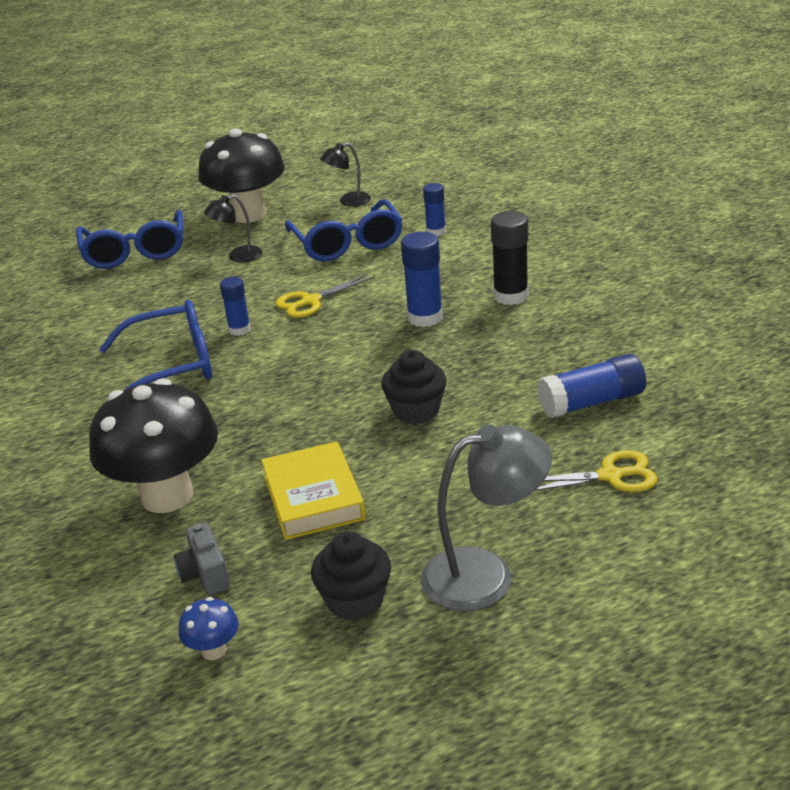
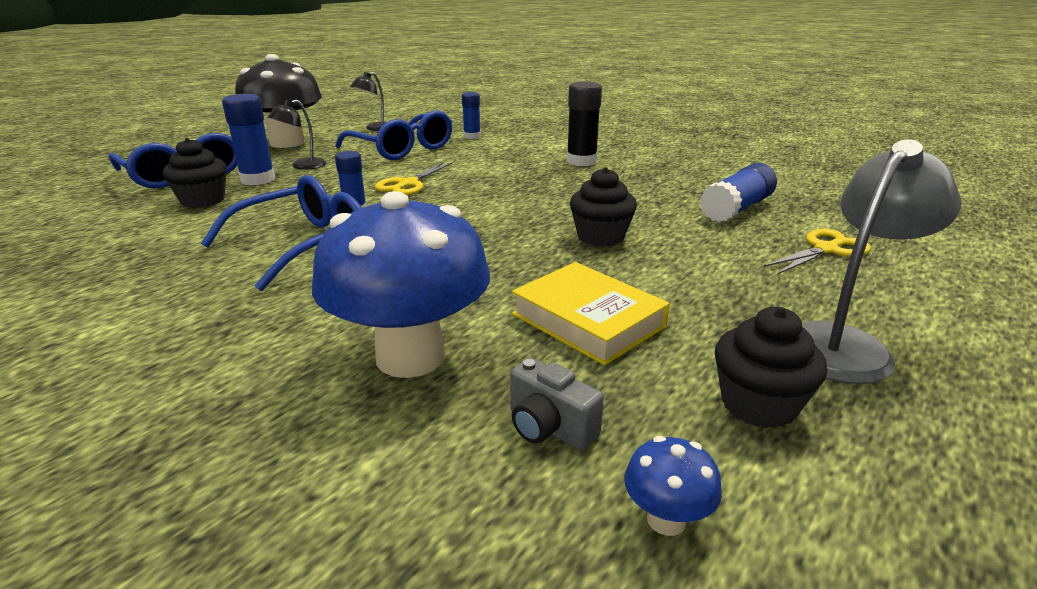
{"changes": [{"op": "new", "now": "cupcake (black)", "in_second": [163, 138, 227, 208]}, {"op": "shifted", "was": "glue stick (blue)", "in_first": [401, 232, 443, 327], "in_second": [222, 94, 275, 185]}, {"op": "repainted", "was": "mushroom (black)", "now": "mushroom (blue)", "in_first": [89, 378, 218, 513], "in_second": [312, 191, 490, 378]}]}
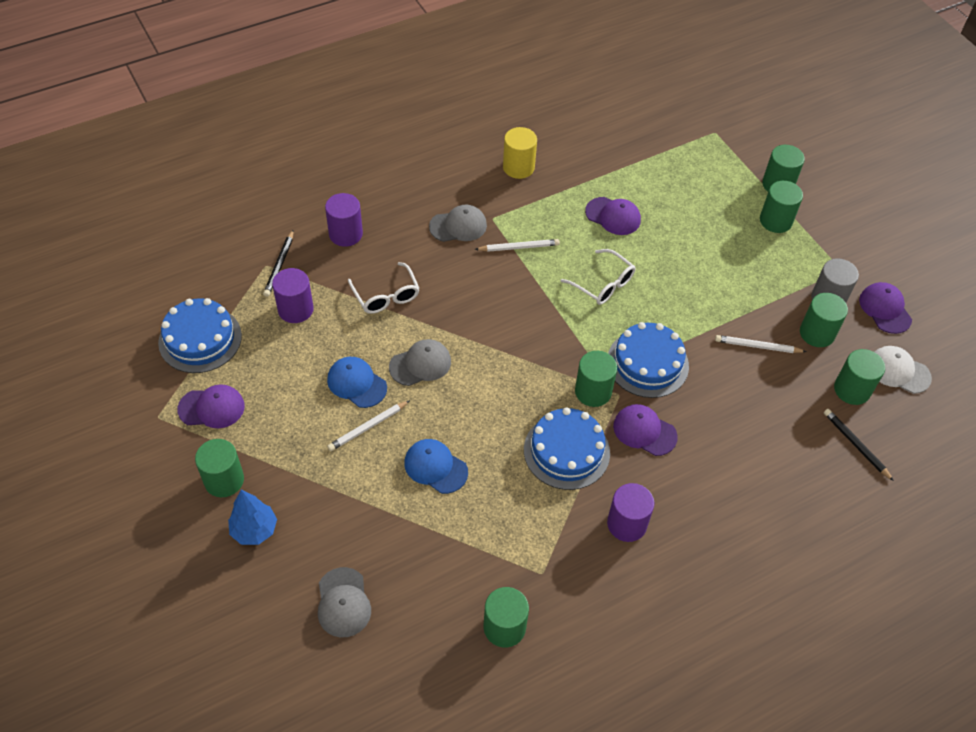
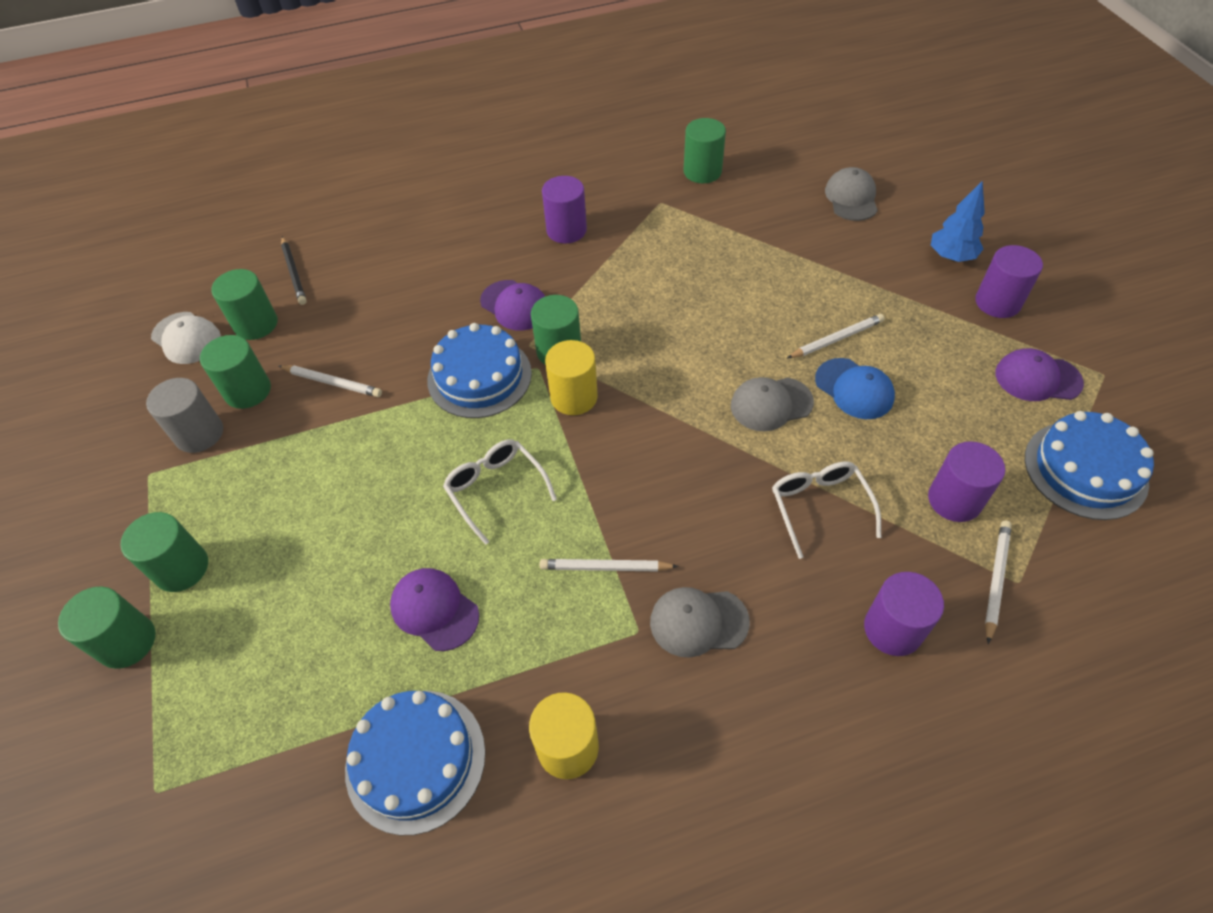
{"changes": [{"op": "shifted", "was": "cake (blue)", "in_first": [524, 407, 610, 490], "in_second": [345, 691, 485, 835]}, {"op": "new", "now": "cylinder (yellow)", "in_second": [545, 340, 598, 415]}, {"op": "repainted", "was": "cylinder (green)", "now": "cylinder (purple)", "in_first": [195, 439, 244, 497], "in_second": [975, 245, 1043, 318]}, {"op": "repainted", "was": "pencil (black)", "now": "pencil (white)", "in_first": [263, 230, 294, 297], "in_second": [985, 521, 1012, 644]}, {"op": "gone", "was": "cap (blue)", "in_first": [404, 439, 468, 494]}, {"op": "gone", "was": "cap (purple)", "in_first": [859, 282, 912, 334]}]}
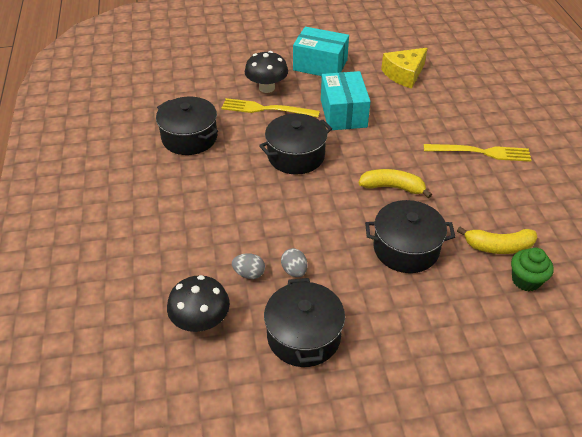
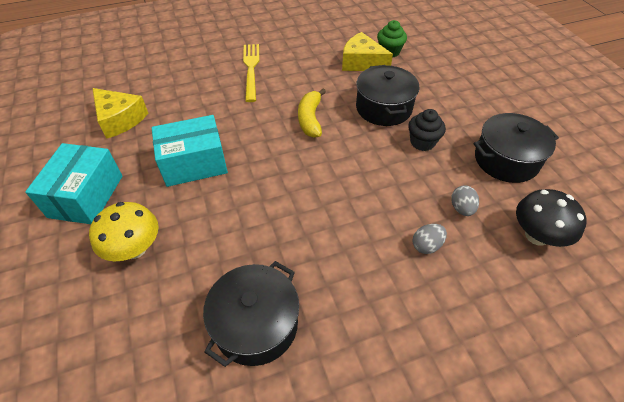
{"changes": [{"op": "repainted", "was": "mushroom (black)", "now": "mushroom (yellow)", "in_first": [245, 51, 288, 93], "in_second": [89, 202, 159, 261]}, {"op": "swapped", "was": "banana (yellow)", "now": "cheese (yellow)", "in_first": [457, 227, 538, 254], "in_second": [342, 32, 393, 71]}, {"op": "new", "now": "cupcake (black)", "in_second": [408, 109, 446, 151]}, {"op": "shifted", "was": "egg (grey)", "in_first": [281, 248, 307, 277], "in_second": [412, 224, 447, 254]}, {"op": "gone", "was": "fork (yellow)", "in_first": [222, 98, 320, 118]}, {"op": "gone", "was": "pot (black)", "in_first": [259, 114, 332, 175]}]}
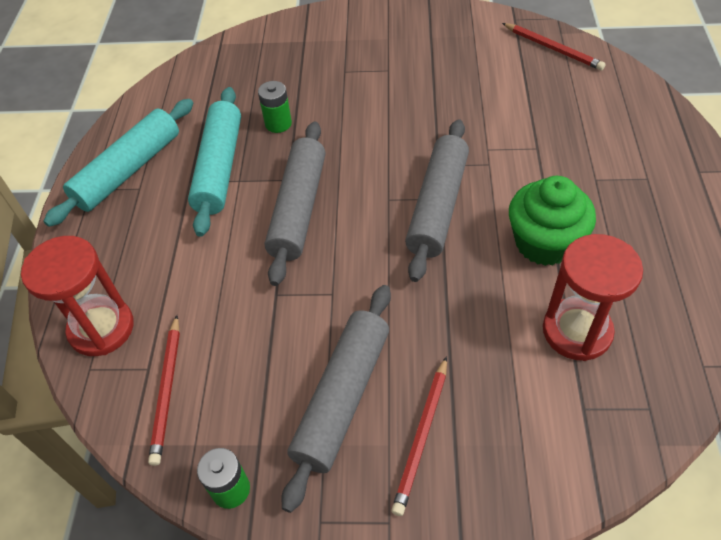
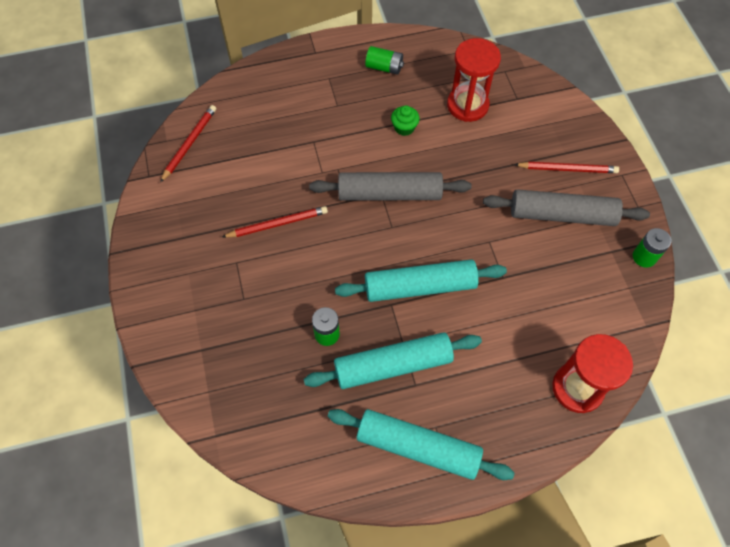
{"changes": [{"op": "shifted", "was": "pencil (red)", "in_first": [148, 315, 180, 466], "in_second": [222, 206, 328, 238]}, {"op": "repainted", "was": "rolling pin (grey)", "now": "rolling pin (turquoise)", "in_first": [264, 121, 325, 286], "in_second": [335, 259, 507, 302]}, {"op": "new", "now": "battery (green)", "in_second": [365, 46, 404, 75]}, {"op": "scaled", "was": "cupcake (green)", "in_first": [509, 176, 596, 266], "in_second": [391, 105, 420, 136], "ratio": 0.5}]}
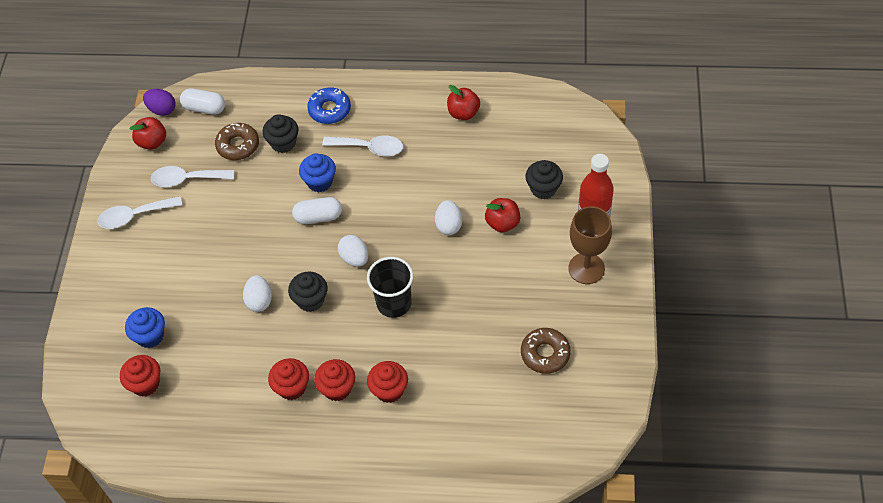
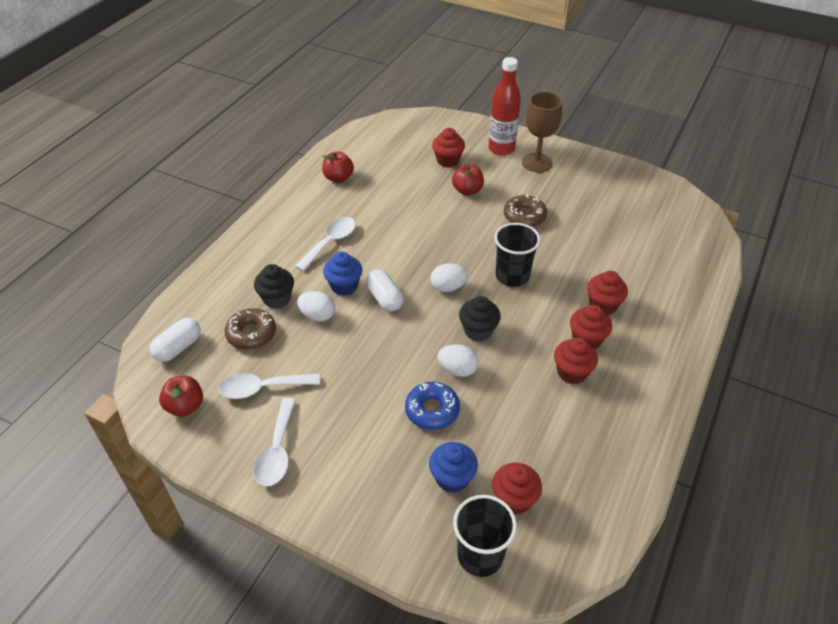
{"changes": [{"op": "rotated", "was": "spoon (white)", "in_first": [151, 166, 234, 187], "in_second": [218, 373, 320, 399], "clockwise": 60}, {"op": "shifted", "was": "egg (white)", "in_first": [435, 200, 462, 235], "in_second": [297, 291, 335, 322]}, {"op": "rotated", "was": "capsule (white)", "in_first": [292, 197, 342, 224], "in_second": [366, 269, 404, 311], "clockwise": -45}, {"op": "shifted", "was": "donut (blue)", "in_first": [307, 88, 351, 124], "in_second": [405, 382, 460, 430]}, {"op": "repainted", "was": "cupcake (black)", "now": "cupcake (red)", "in_first": [525, 160, 563, 199], "in_second": [432, 128, 465, 167]}, {"op": "new", "now": "cup (black)", "in_second": [453, 495, 517, 577]}, {"op": "shifted", "was": "donut (brown)", "in_first": [521, 328, 571, 374], "in_second": [504, 194, 547, 227]}, {"op": "gone", "was": "egg (purple)", "in_first": [143, 89, 176, 116]}]}
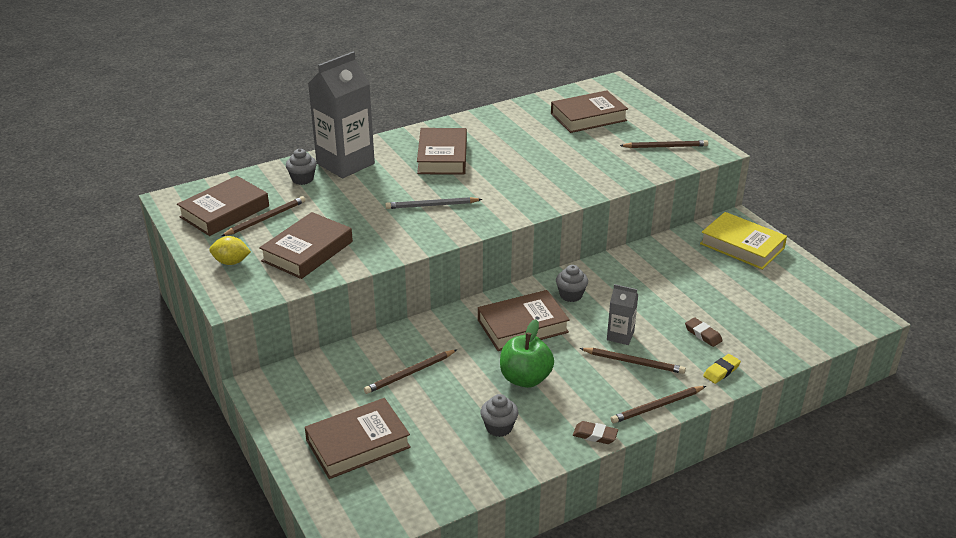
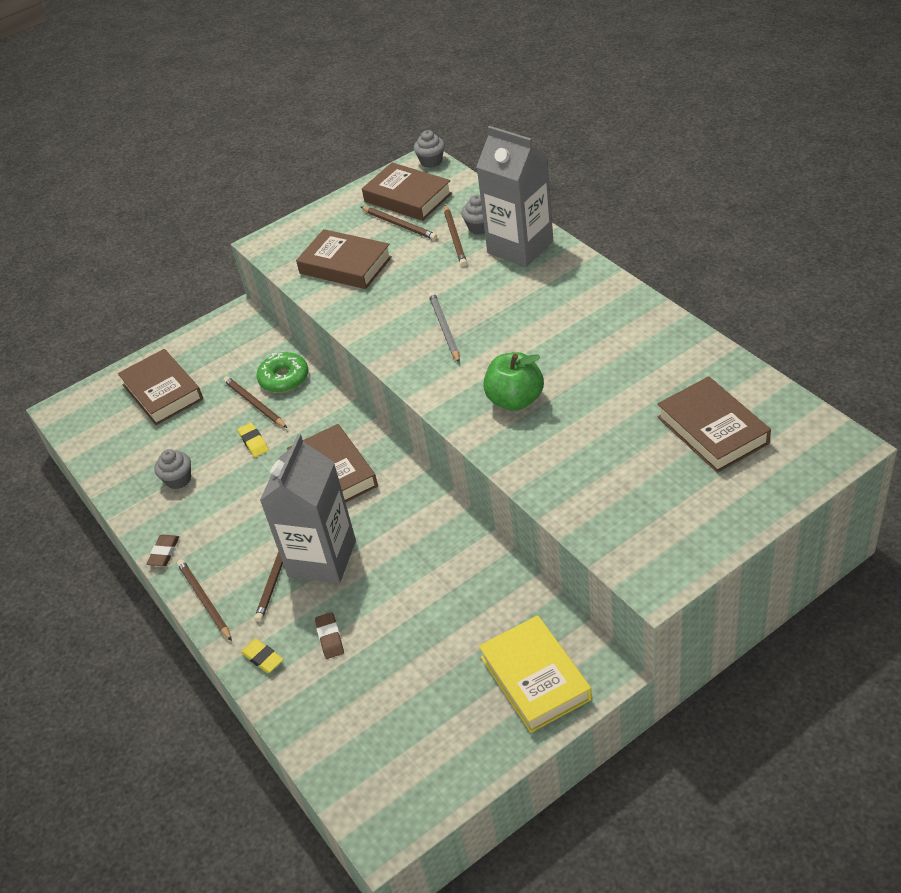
{"changes": [{"op": "new", "now": "eraser (yellow)", "in_second": [238, 423, 269, 457]}, {"op": "new", "now": "donut (green)", "in_second": [257, 352, 308, 393]}, {"op": "scaled", "was": "carton (grey)", "in_first": [607, 284, 638, 345], "in_second": [260, 434, 356, 584], "ratio": 2.1}, {"op": "rotated", "was": "eraser (brown)", "in_first": [685, 317, 723, 347], "in_second": [315, 612, 344, 659], "clockwise": -60}, {"op": "shifted", "was": "cupcake (grey)", "in_first": [556, 265, 588, 302], "in_second": [414, 130, 445, 168]}, {"op": "shifted", "was": "pencil (brown)", "in_first": [620, 140, 708, 148], "in_second": [444, 205, 467, 266]}, {"op": "rotated", "was": "book (yellow)", "in_first": [700, 212, 787, 270], "in_second": [479, 615, 592, 733], "clockwise": -60}, {"op": "shifted", "was": "apple (green)", "in_first": [500, 319, 554, 388], "in_second": [483, 352, 544, 411]}, {"op": "gone", "was": "lemon (yellow)", "in_first": [209, 236, 251, 265]}, {"op": "gone", "was": "book (brown)", "in_first": [417, 128, 467, 175]}]}
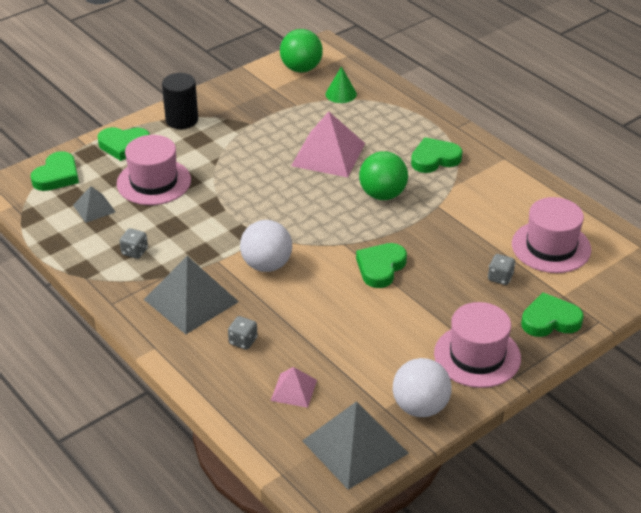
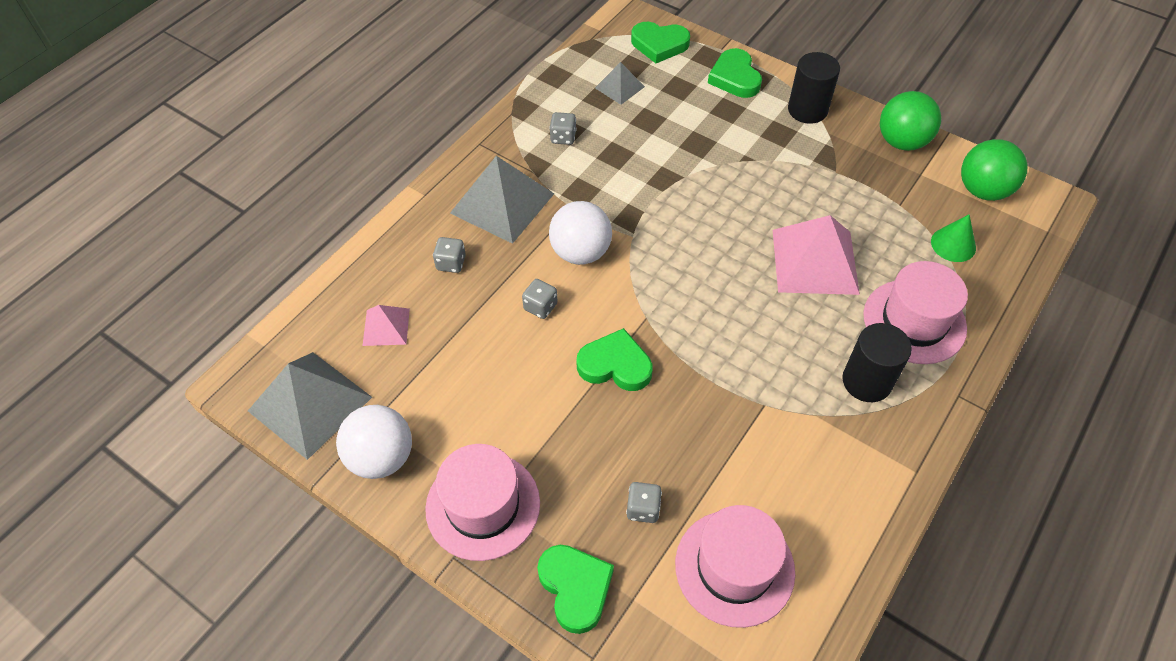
{"changes": [{"op": "new", "now": "dice (grey)", "in_second": [522, 279, 558, 319]}, {"op": "swapped", "was": "heart (green)", "now": "cylinder (black)", "in_first": [411, 137, 462, 173], "in_second": [842, 323, 912, 402]}, {"op": "shifted", "was": "hat (pink)", "in_first": [117, 135, 191, 205], "in_second": [863, 261, 968, 364]}, {"op": "shifted", "was": "ball (green)", "in_first": [359, 151, 408, 200], "in_second": [880, 91, 941, 151]}]}
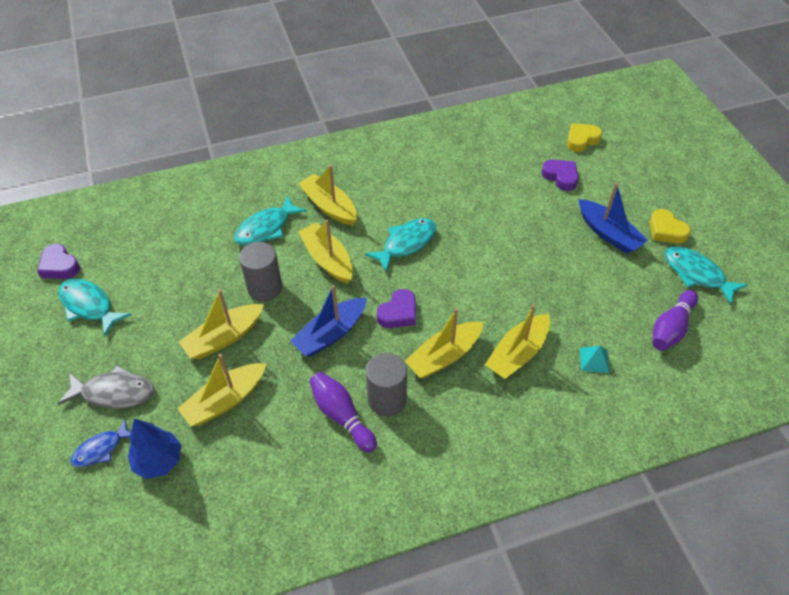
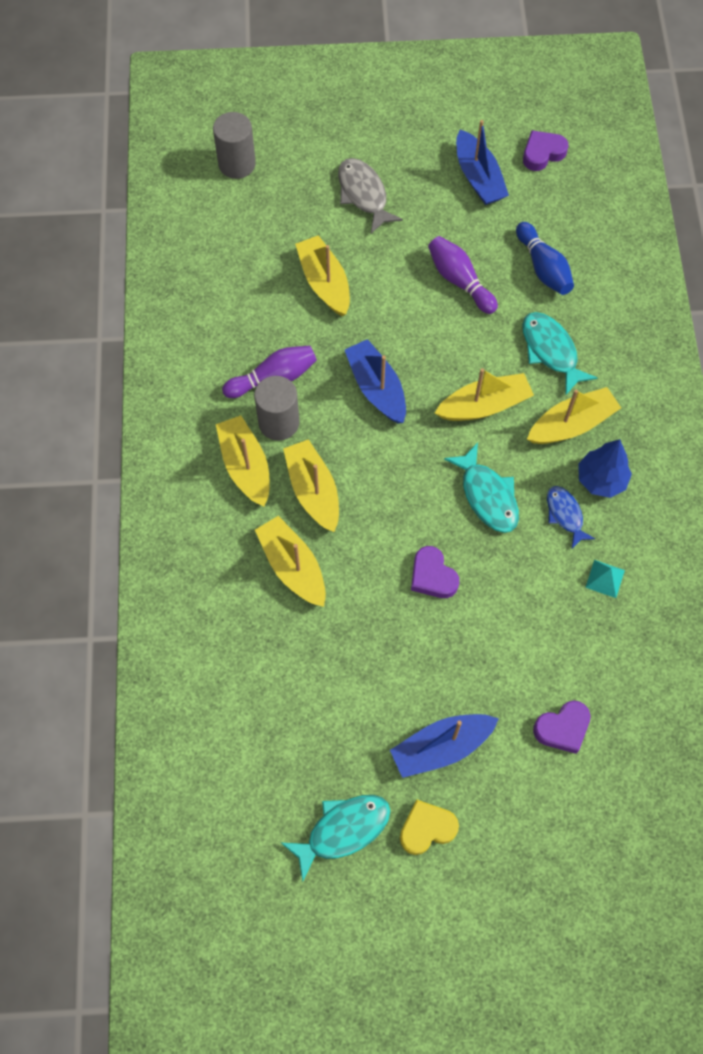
{"changes": [{"op": "shifted", "was": "cylinder (grey)", "in_first": [239, 242, 282, 302], "in_second": [213, 112, 256, 179]}, {"op": "shifted", "was": "boat (yellow)", "in_first": [179, 289, 264, 359], "in_second": [216, 415, 269, 506]}, {"op": "rotated", "was": "fish (grey)", "in_first": [58, 365, 154, 408], "in_second": [338, 158, 403, 233], "clockwise": 135}, {"op": "shifted", "was": "heart (purple)", "in_first": [377, 289, 416, 328], "in_second": [411, 546, 459, 598]}, {"op": "shifted", "was": "bowling pin (purple)", "in_first": [653, 290, 698, 351], "in_second": [428, 236, 498, 314]}, {"op": "swapped", "was": "fish (turquoise)", "now": "boat (blue)", "in_first": [58, 279, 131, 337], "in_second": [456, 120, 509, 205]}, {"op": "new", "now": "bowling pin (blue)", "in_second": [516, 222, 574, 295]}, {"op": "shifted", "was": "fish (blue)", "in_first": [71, 419, 130, 467], "in_second": [547, 486, 595, 548]}, {"op": "shifted", "was": "tree (blue)", "in_first": [128, 419, 181, 479], "in_second": [578, 439, 632, 498]}, {"op": "shifted", "was": "pyramid (turquoise)", "in_first": [580, 346, 610, 373], "in_second": [585, 560, 625, 598]}, {"op": "gone", "was": "heart (yellow)", "in_first": [567, 123, 603, 152]}]}
